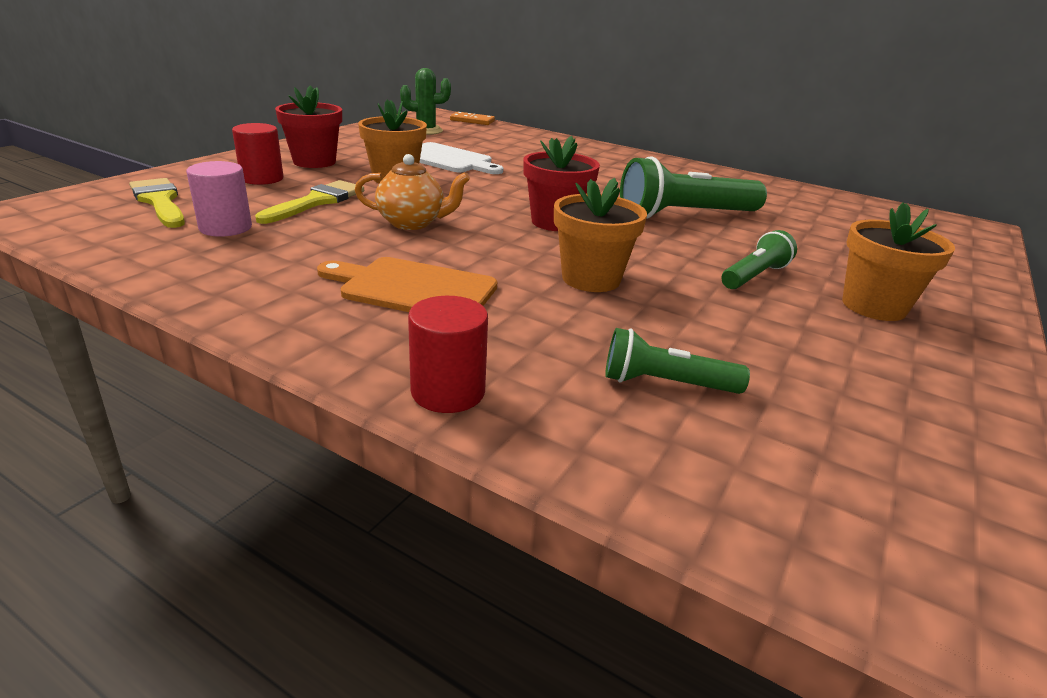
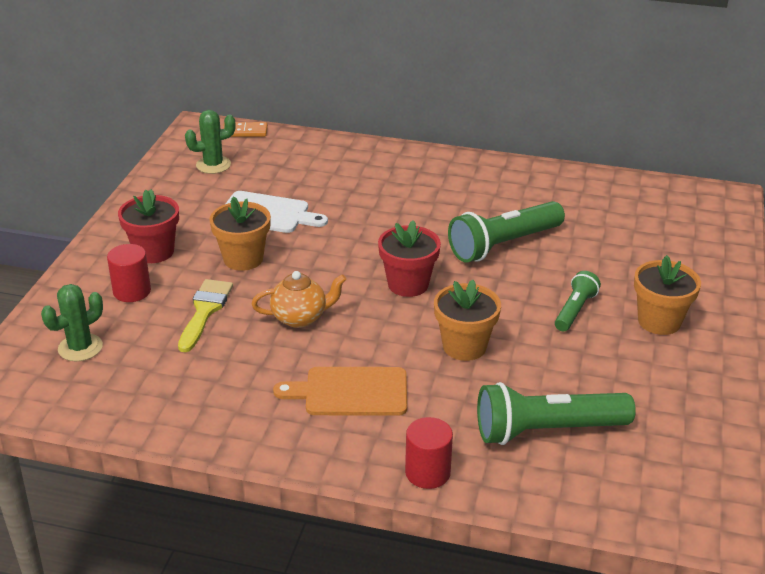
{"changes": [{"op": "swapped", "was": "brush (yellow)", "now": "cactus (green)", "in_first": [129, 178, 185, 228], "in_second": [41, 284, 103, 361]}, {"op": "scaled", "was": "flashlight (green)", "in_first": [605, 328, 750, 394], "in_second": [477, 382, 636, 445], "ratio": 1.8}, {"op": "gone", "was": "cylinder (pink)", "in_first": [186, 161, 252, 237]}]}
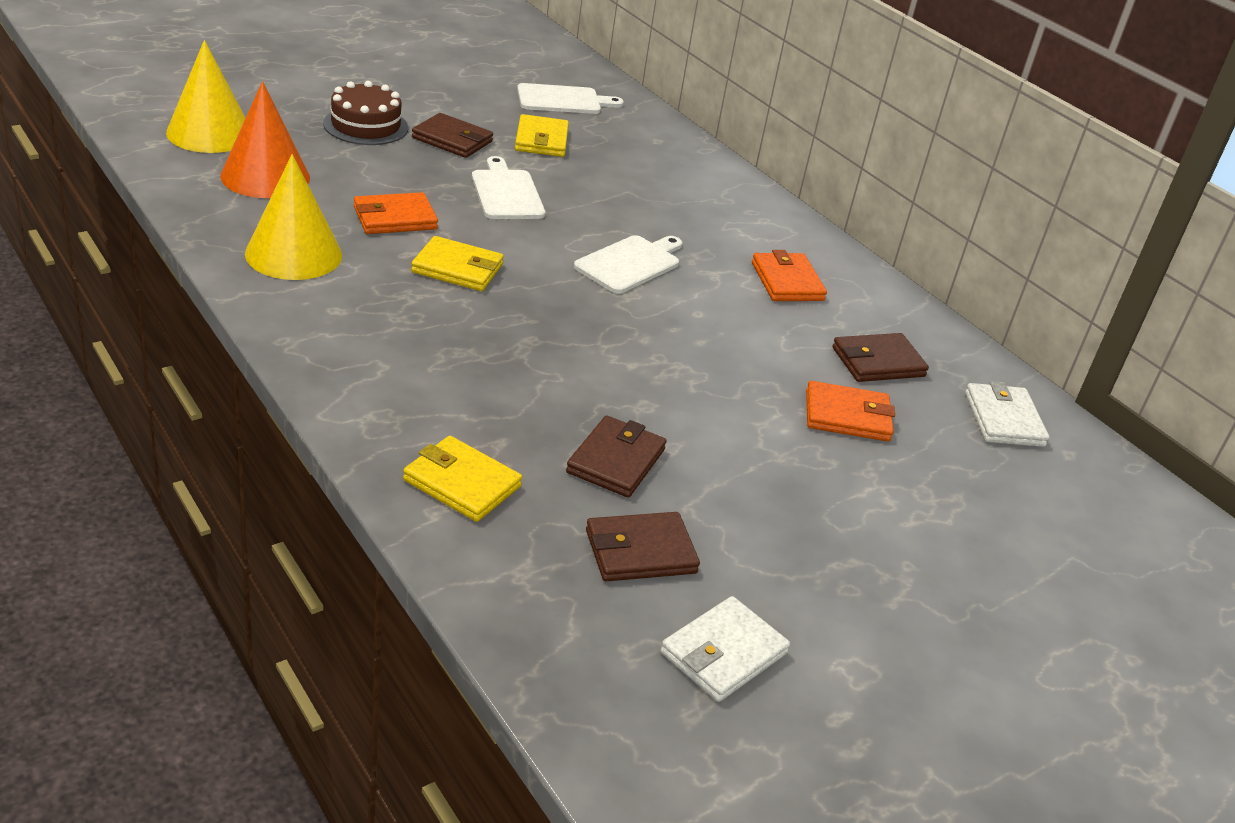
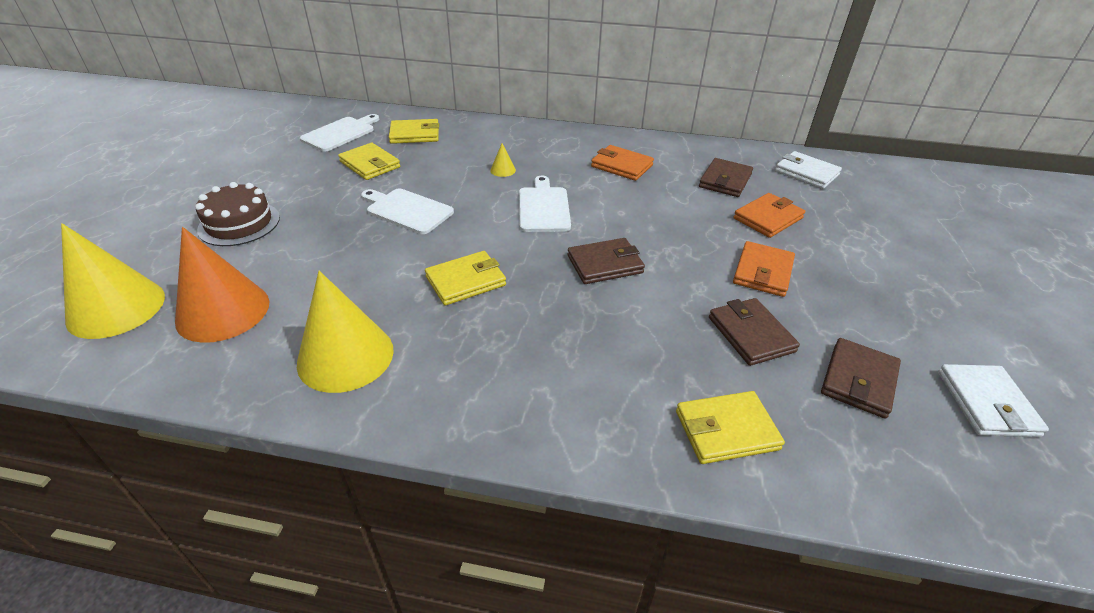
{"changes": [{"op": "new", "now": "wallet (yellow)", "in_second": [389, 119, 439, 144]}, {"op": "new", "now": "cone (yellow)", "in_second": [490, 143, 516, 177]}, {"op": "shifted", "was": "wallet (brown)", "in_first": [412, 113, 493, 158], "in_second": [568, 238, 645, 284]}, {"op": "shifted", "was": "wallet (orange)", "in_first": [354, 192, 438, 234], "in_second": [733, 241, 795, 297]}]}
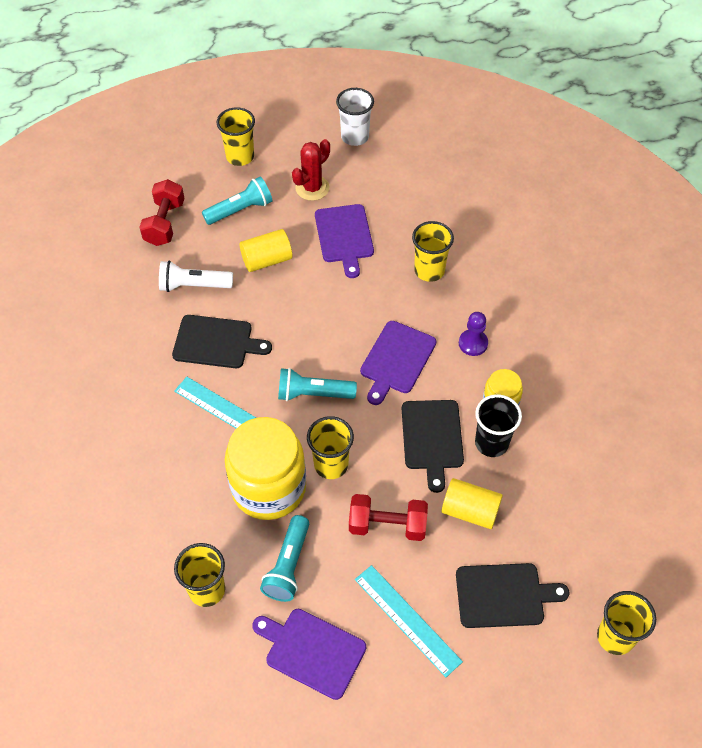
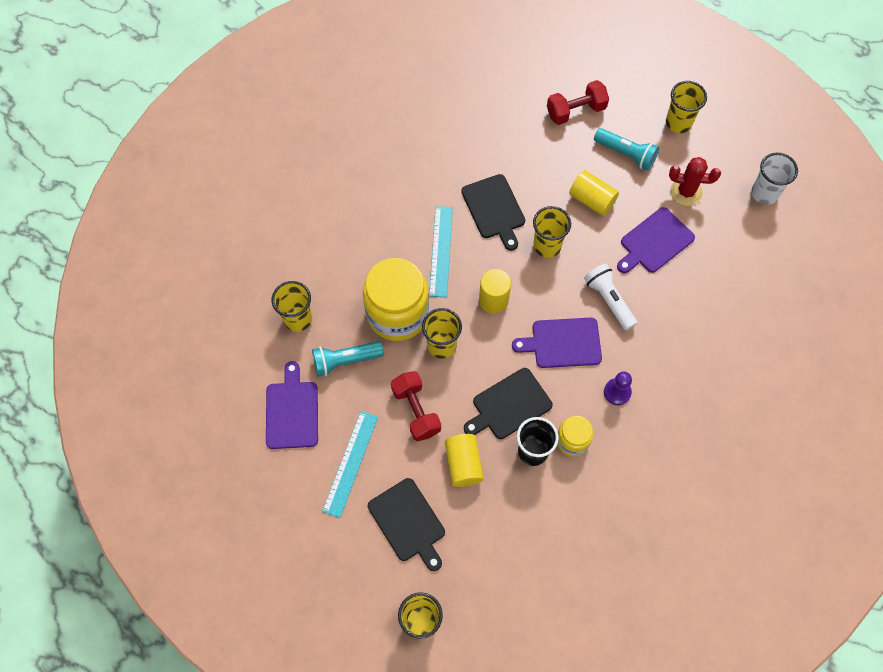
{"changes": [{"op": "swapped", "was": "flashlight (turquoise)", "now": "cylinder (yellow)", "in_first": [278, 368, 357, 401], "in_second": [479, 269, 511, 313]}, {"op": "shifted", "was": "cup (yellow)", "in_first": [412, 221, 454, 282], "in_second": [533, 206, 571, 258]}, {"op": "shifted", "was": "flashlight (white)", "in_first": [159, 260, 233, 292], "in_second": [584, 264, 637, 330]}]}
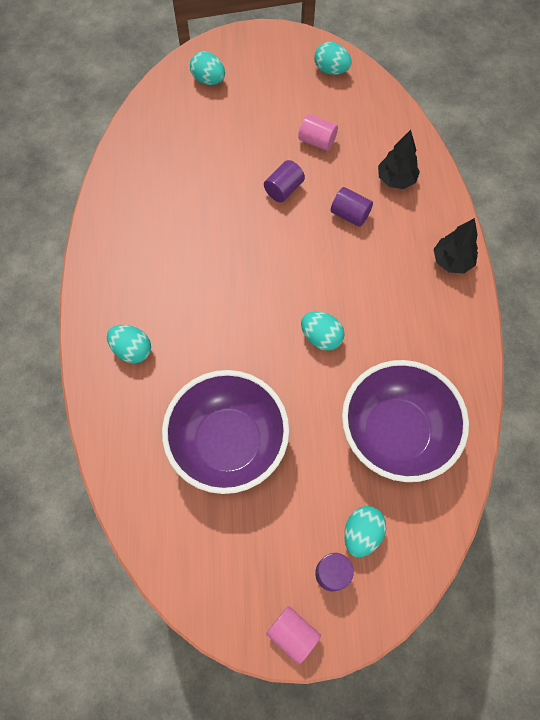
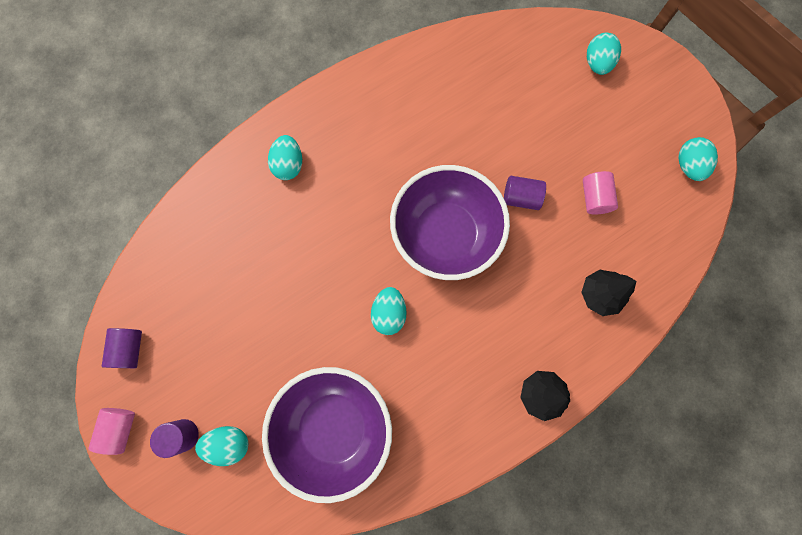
{"changes": [{"op": "shifted", "was": "cylinder (purple)", "in_first": [331, 187, 373, 227], "in_second": [102, 328, 142, 368]}, {"op": "shifted", "was": "bowl (purple)", "in_first": [162, 370, 289, 494], "in_second": [390, 165, 510, 280]}]}
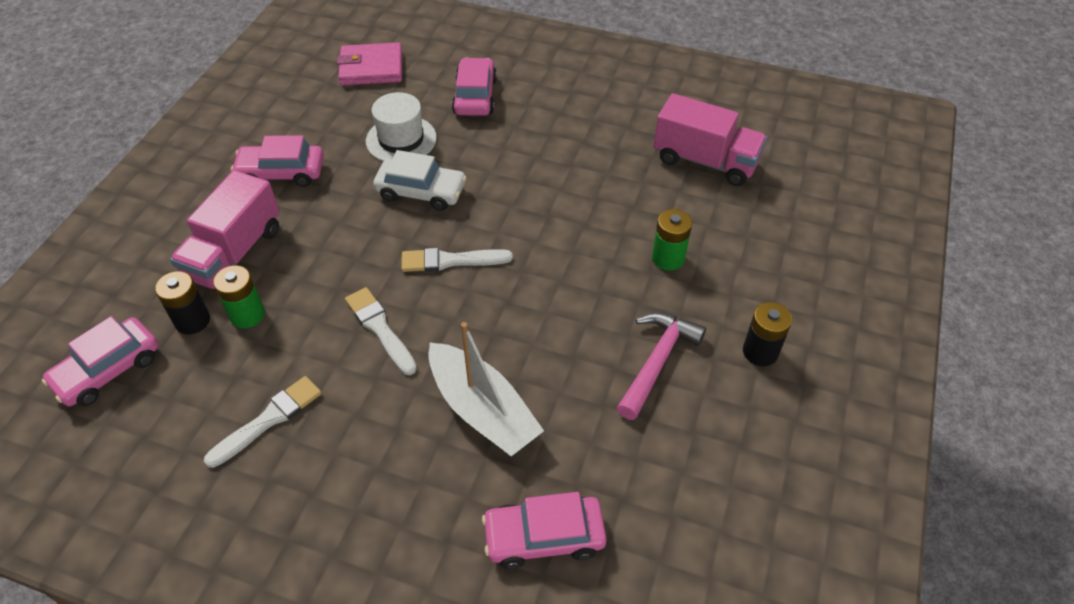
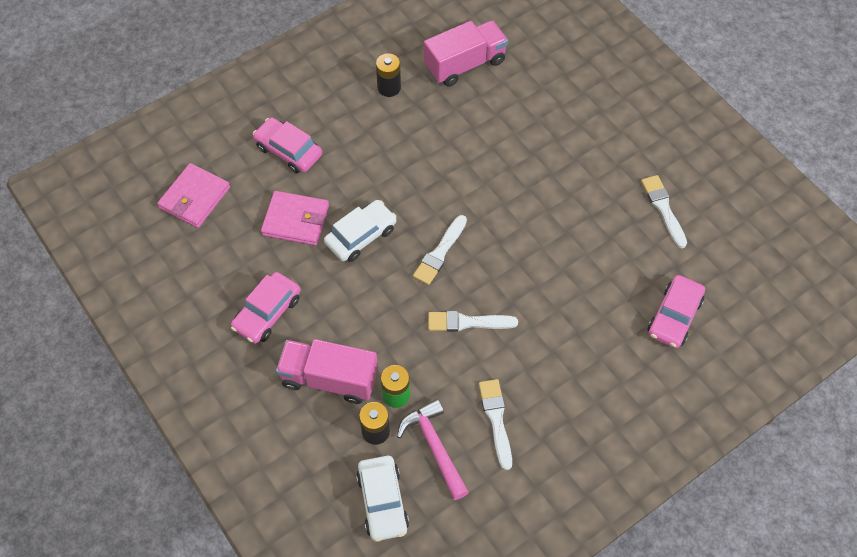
{"changes": [{"op": "swapped", "was": "hat (white)", "now": "wallet (pink)", "in_first": [366, 92, 437, 161], "in_second": [261, 191, 329, 246]}, {"op": "rotated", "was": "truck (pink)", "in_first": [170, 170, 280, 289], "in_second": [276, 339, 378, 404], "clockwise": 135}, {"op": "repainted", "was": "car (pink)", "now": "car (white)", "in_first": [42, 316, 159, 406], "in_second": [356, 456, 409, 541]}, {"op": "shifted", "was": "battery (black)", "in_first": [743, 302, 792, 366], "in_second": [376, 53, 401, 97]}, {"op": "shifted", "was": "hammer (pink)", "in_first": [617, 312, 706, 420], "in_second": [397, 399, 469, 500]}, {"op": "new", "now": "brush (white)", "in_second": [641, 175, 687, 248]}, {"op": "gone", "was": "boat (white)", "in_first": [429, 322, 544, 456]}, {"op": "gone", "was": "battery (green)", "in_first": [652, 209, 692, 270]}]}
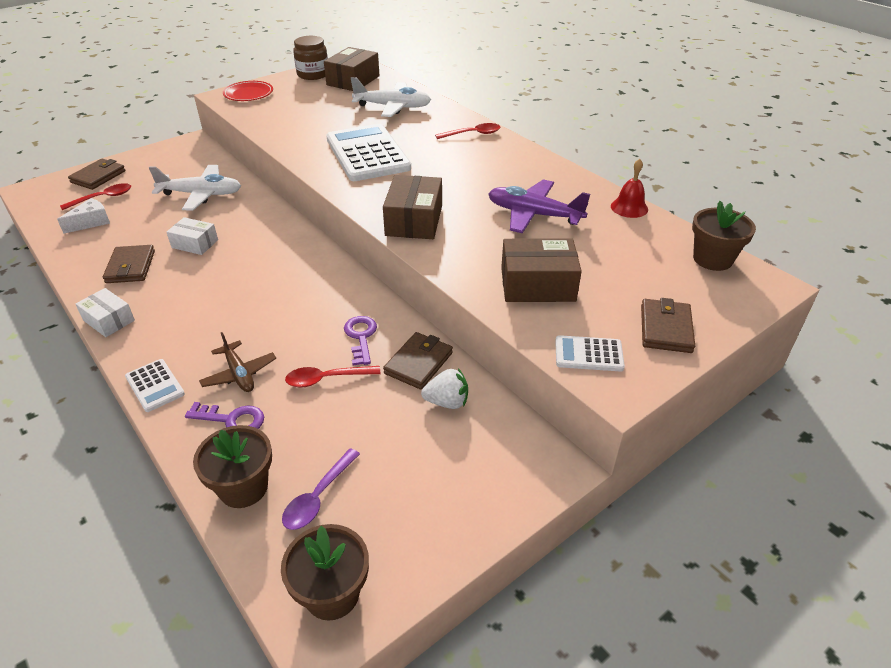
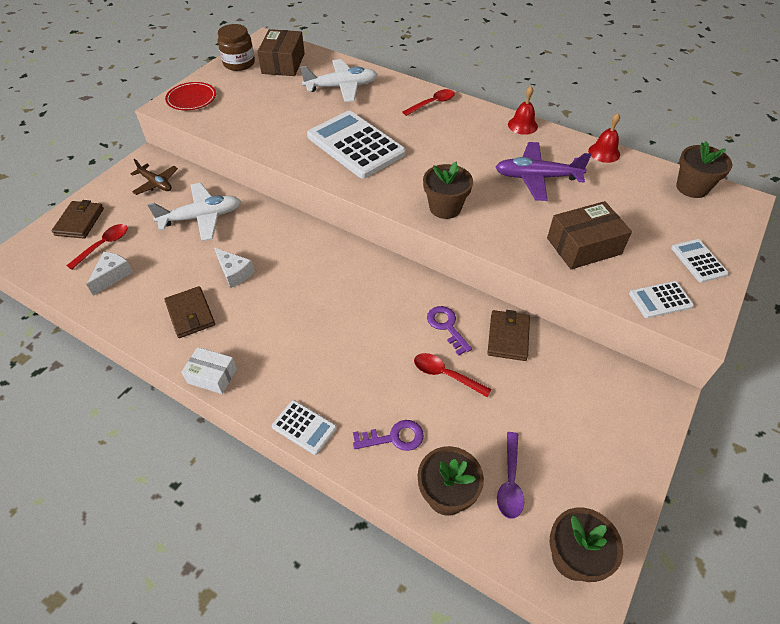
{"changes": [{"op": "shifted", "was": "plane (brown)", "in_first": [199, 332, 276, 392], "in_second": [131, 159, 178, 195]}, {"op": "swapped", "was": "box (white)", "now": "cheese (white)", "in_first": [167, 217, 218, 255], "in_second": [214, 248, 255, 288]}, {"op": "rotated", "was": "spoon (red)", "in_first": [285, 366, 381, 388], "in_second": [414, 353, 492, 397], "clockwise": 60}, {"op": "swapped", "was": "box (brown)", "now": "flower pot (brown)", "in_first": [383, 175, 442, 239], "in_second": [423, 162, 473, 219]}, {"op": "new", "now": "bell (red)", "in_second": [508, 86, 538, 135]}, {"op": "swapped", "was": "wallet (brown)", "now": "calculator (white)", "in_first": [641, 298, 695, 353], "in_second": [671, 239, 728, 283]}, {"op": "gone", "was": "strawberry (white)", "in_first": [421, 368, 468, 409]}]}
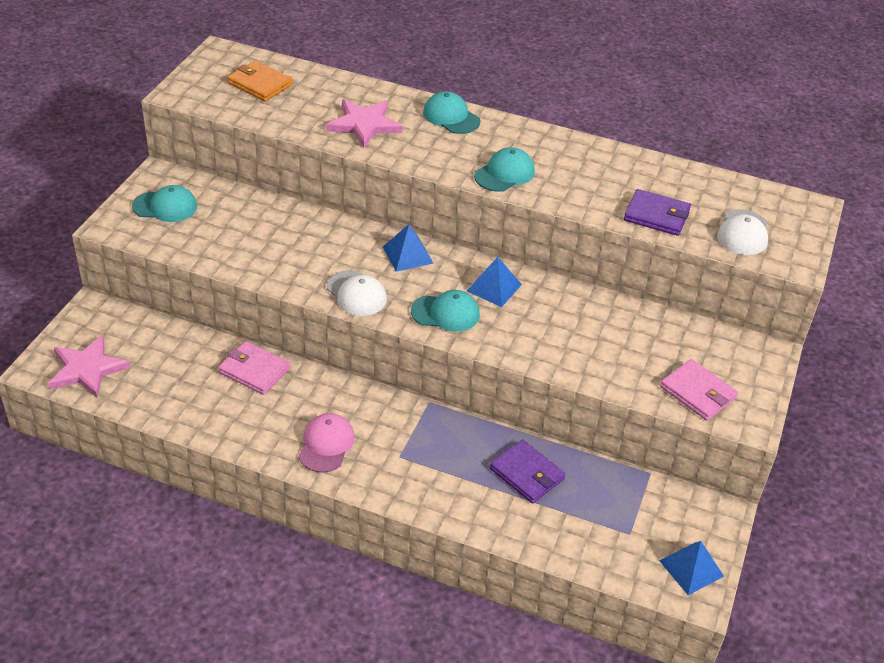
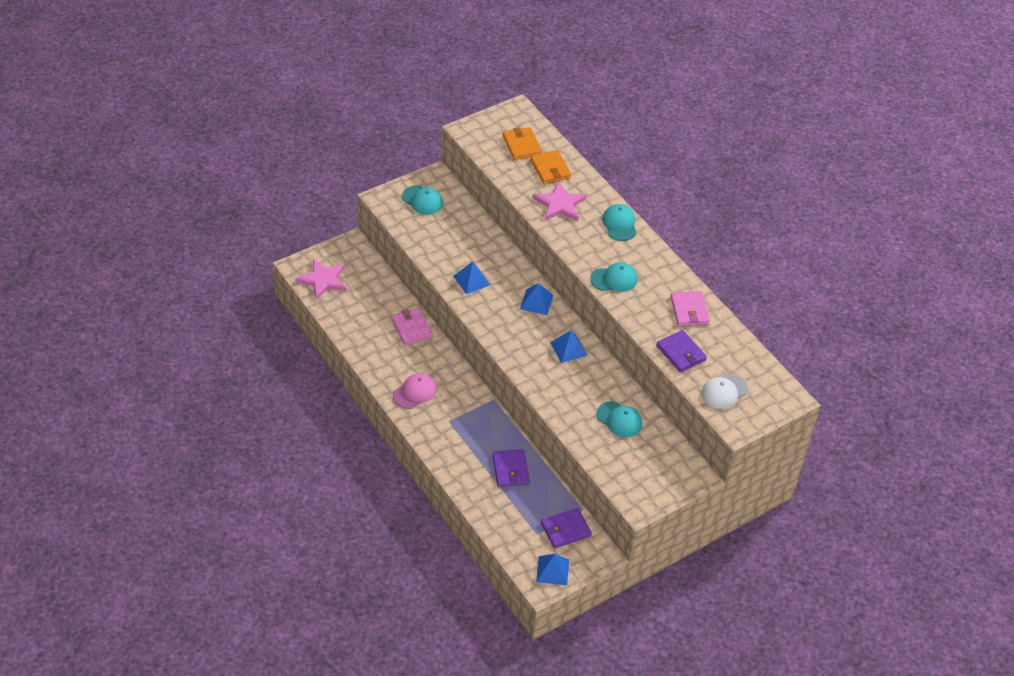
{"changes": [{"op": "new", "now": "pyramid (blue)", "in_second": [453, 262, 490, 294]}, {"op": "new", "now": "wallet (orange)", "in_second": [530, 150, 571, 184]}, {"op": "new", "now": "wallet (purple)", "in_second": [541, 508, 592, 548]}, {"op": "shifted", "was": "cap (turquoise)", "in_first": [411, 290, 480, 332], "in_second": [596, 401, 642, 437]}, {"op": "shifted", "was": "wallet (pink)", "in_first": [660, 359, 738, 421], "in_second": [670, 291, 710, 326]}, {"op": "gone", "was": "cap (white)", "in_first": [327, 270, 387, 316]}]}
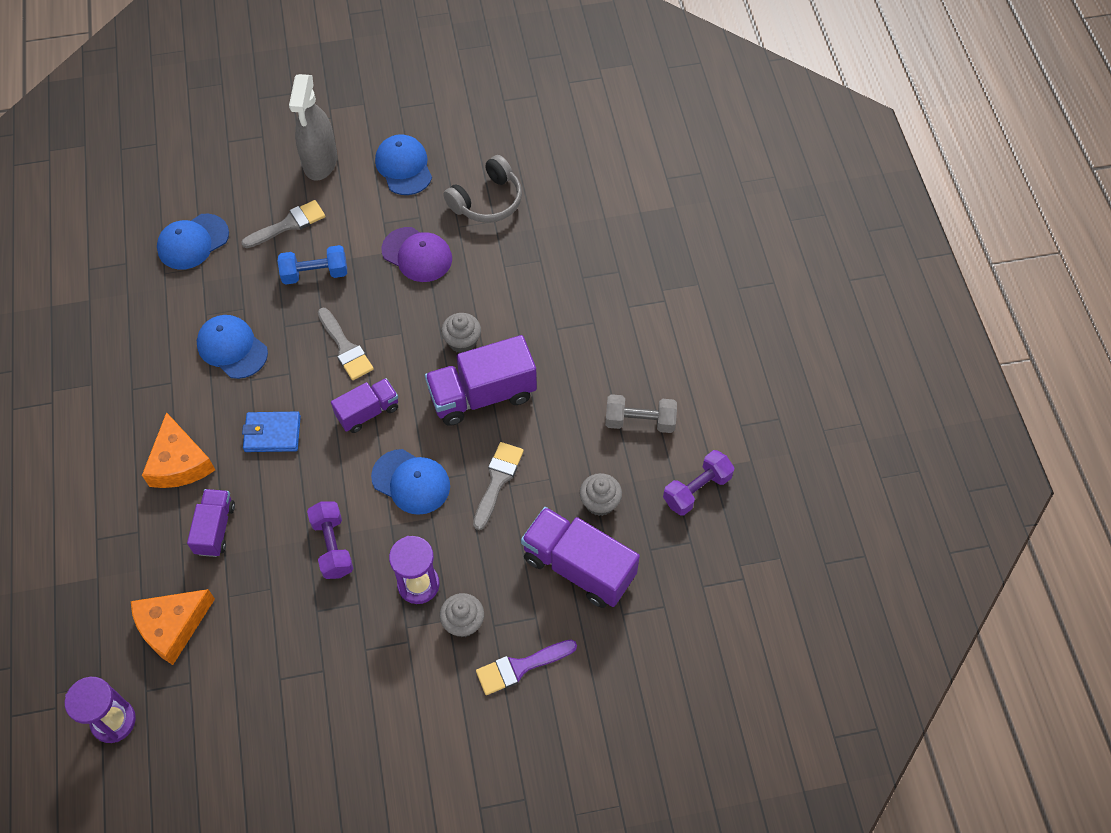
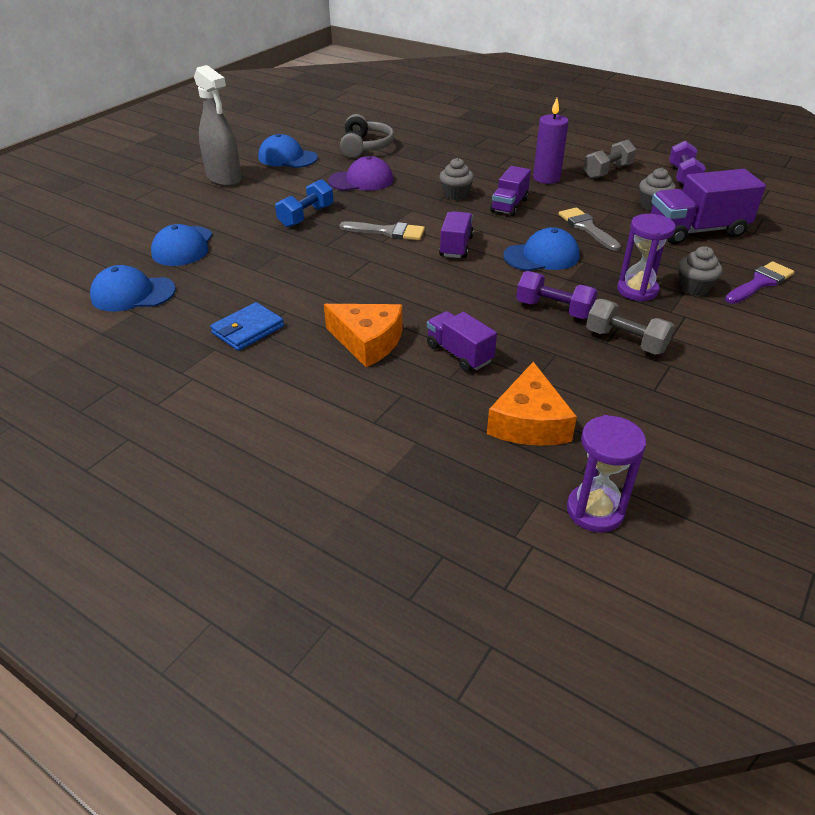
{"changes": [{"op": "shifted", "was": "cap (blue)", "in_first": [197, 315, 268, 379], "in_second": [90, 265, 176, 312]}, {"op": "shifted", "was": "wallet (blue)", "in_first": [242, 411, 301, 452], "in_second": [210, 302, 284, 351]}, {"op": "scaled", "was": "truck (purple)", "in_first": [425, 335, 537, 426], "in_second": [490, 166, 531, 216], "ratio": 0.59}, {"op": "new", "now": "candle (purple)", "in_second": [533, 98, 569, 184]}, {"op": "new", "now": "dumbbell (grey)", "in_second": [586, 299, 675, 355]}, {"op": "rotated", "was": "brush (purple)", "in_first": [476, 639, 577, 695], "in_second": [725, 261, 794, 304], "clockwise": -150}, {"op": "gone", "was": "brush (grey)", "in_first": [241, 200, 325, 248]}]}
